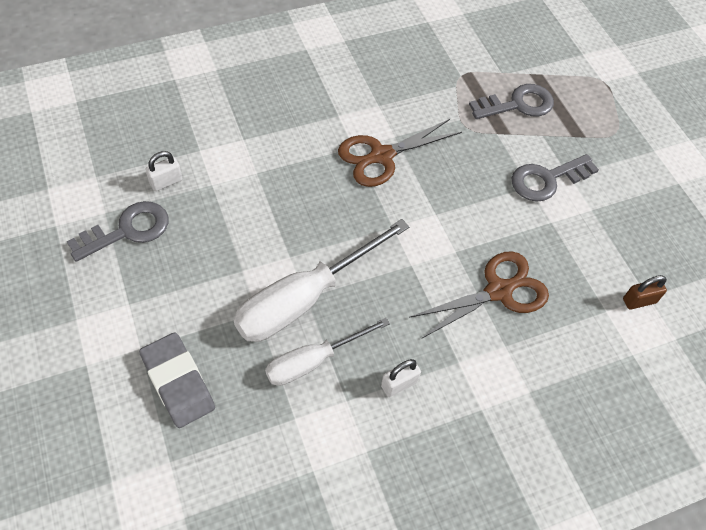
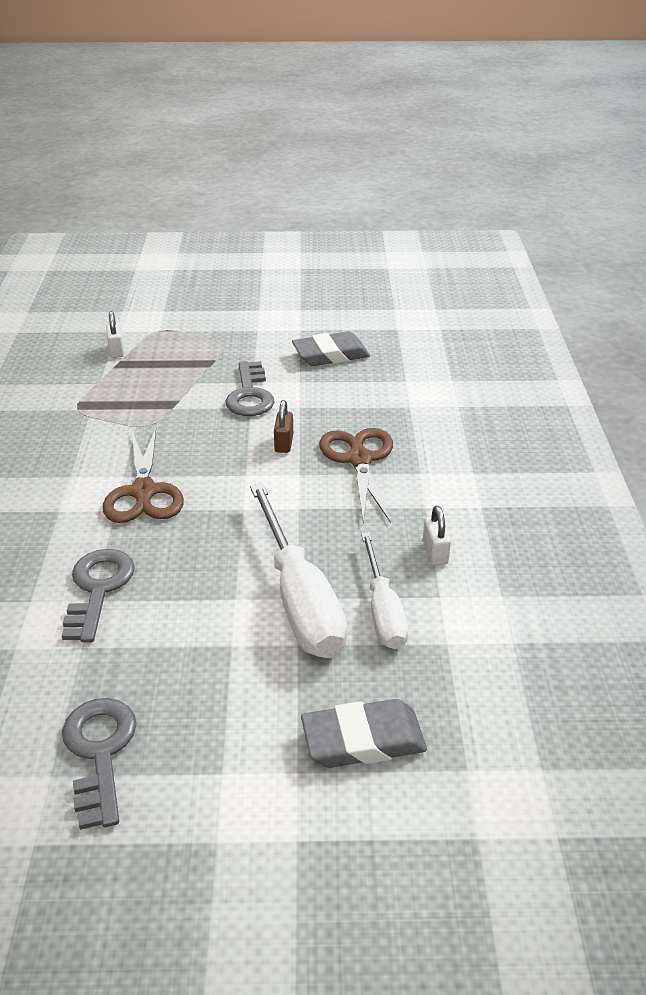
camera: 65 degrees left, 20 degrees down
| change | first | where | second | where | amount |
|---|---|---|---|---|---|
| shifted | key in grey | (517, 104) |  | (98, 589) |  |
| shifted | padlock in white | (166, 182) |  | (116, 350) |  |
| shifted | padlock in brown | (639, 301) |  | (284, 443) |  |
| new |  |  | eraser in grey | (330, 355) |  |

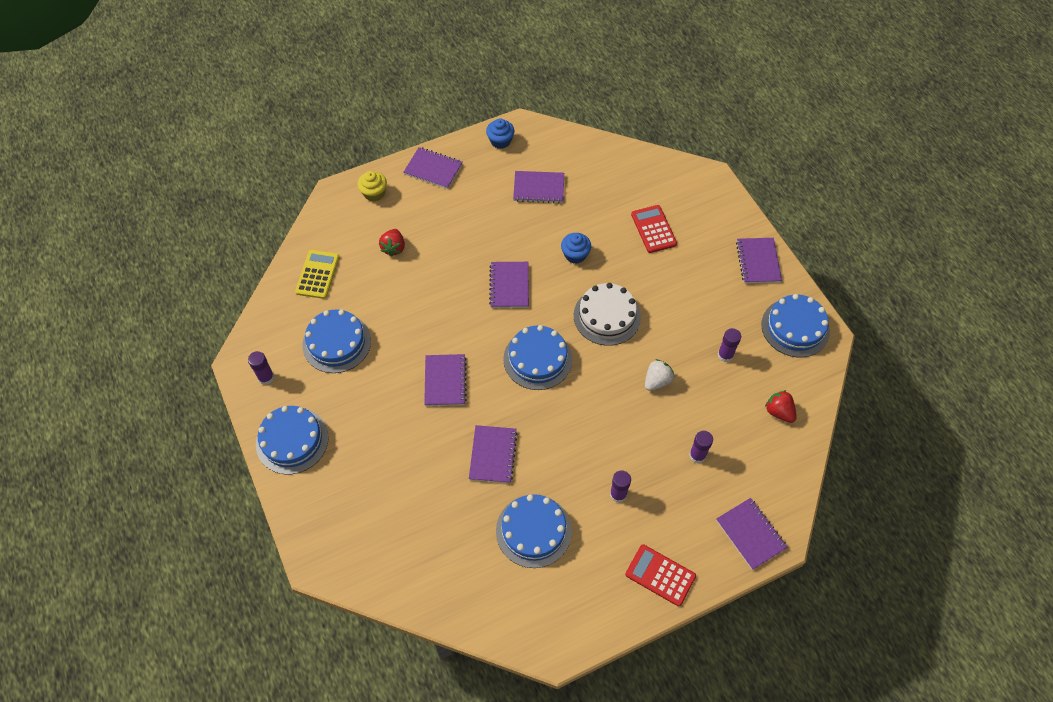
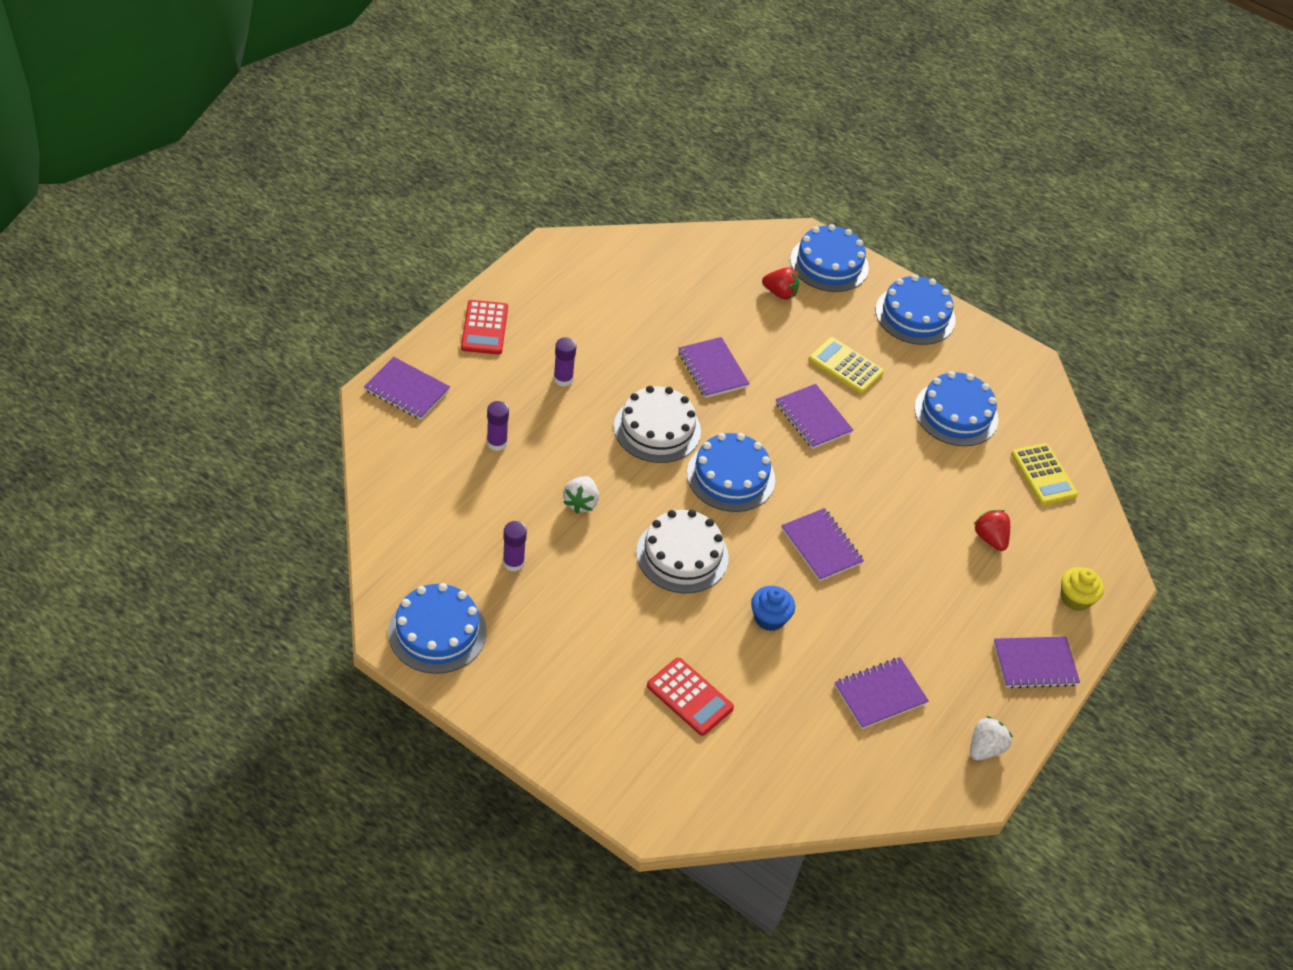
camera: 145 degrees right, 10 degrees down
| change | first | where | second | where | amount |
|---|---|---|---|---|---|
| rotated | calculator in red | (660, 575) |  | (484, 328) | 90 degrees clockwise |
| new |  |  | cake in white | (657, 429) |  |
| shifted | strawberry in red | (779, 412) |  | (780, 293) |  |
| shifted | cake in blue | (533, 531) |  | (829, 263) |  |
| new |  |  | calculator in yellow | (845, 366) |  |
| swapped | cupcake in blue | (500, 141) | strawberry in white | (985, 748) |  |
| gone | glue stick in purple | (266, 377) |  |  |  |
| gone | notebook in purple | (758, 261) |  |  |  |

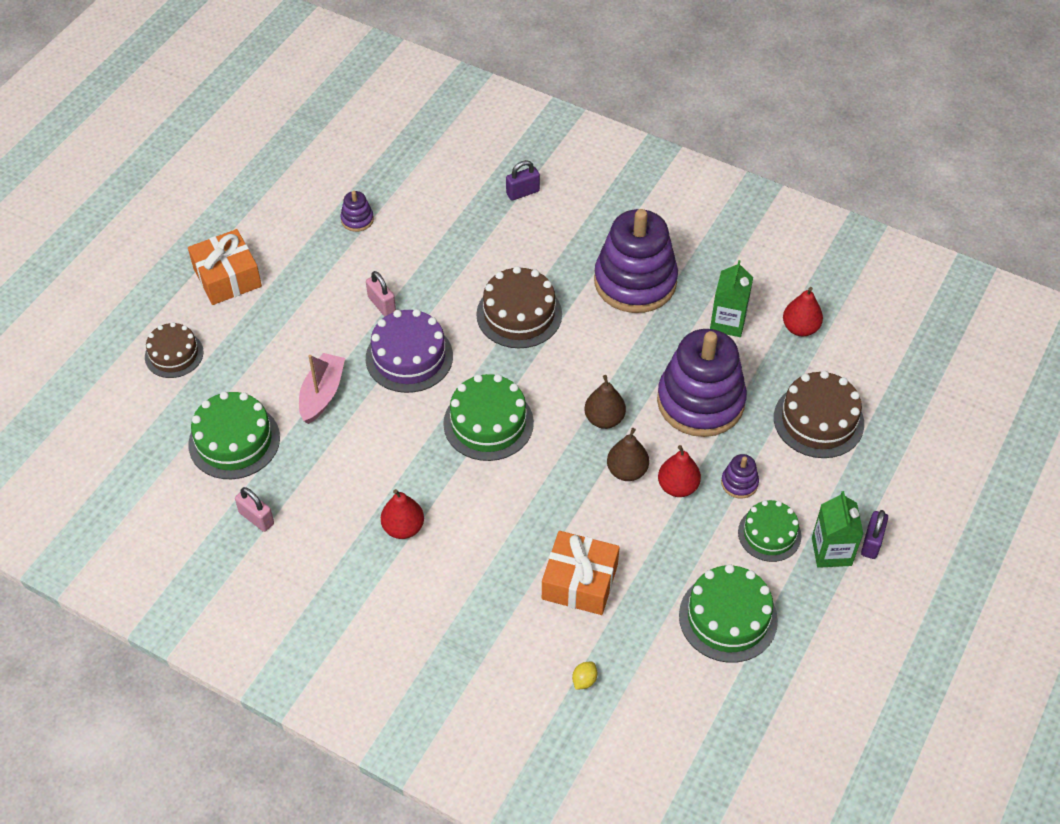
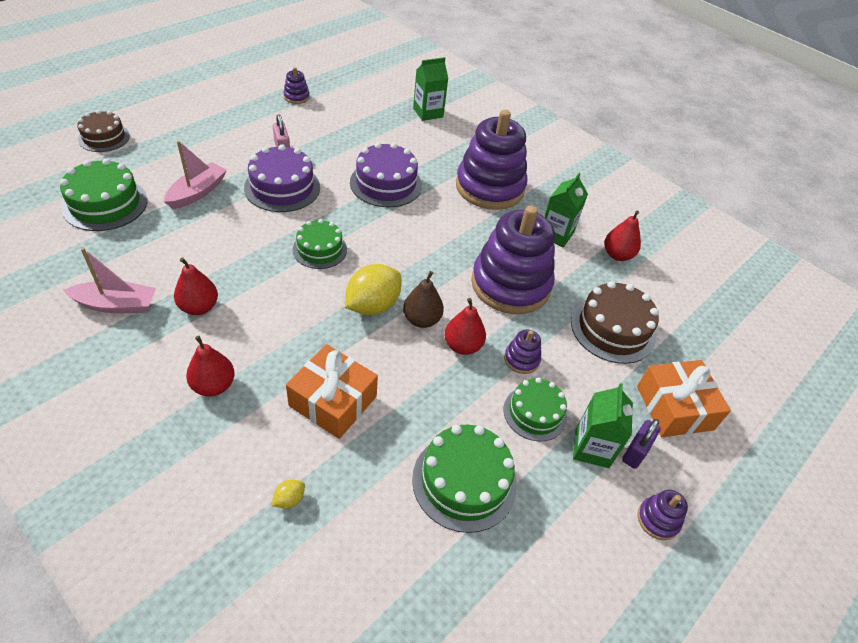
camera: 10 degrees right, 5 degrees down
| change | first | where | second | where | amount |
|---|---|---|---|---|---|
| new |  |  | boat in pink | (116, 305) |  |
| new |  |  | pear in red | (213, 385) |  |
| scaled | cake in green | (488, 423) |  | (320, 249) | x0.67 |
| new |  |  | lemon in yellow | (372, 306) |  |
| repainted | cake in brown | (519, 314) | cake in purple | (386, 183) |  |
| swapped | padlock in purple | (522, 192) | carton in green | (428, 113) |  |
| shifted | gift in orange | (227, 277) |  | (674, 407) |  |
| new |  |  | stacking toy in purple | (658, 519) |  |
| gone | padlock in pink | (256, 518) |  |  |  |
| gone | pear in brown | (604, 419) |  |  |  |

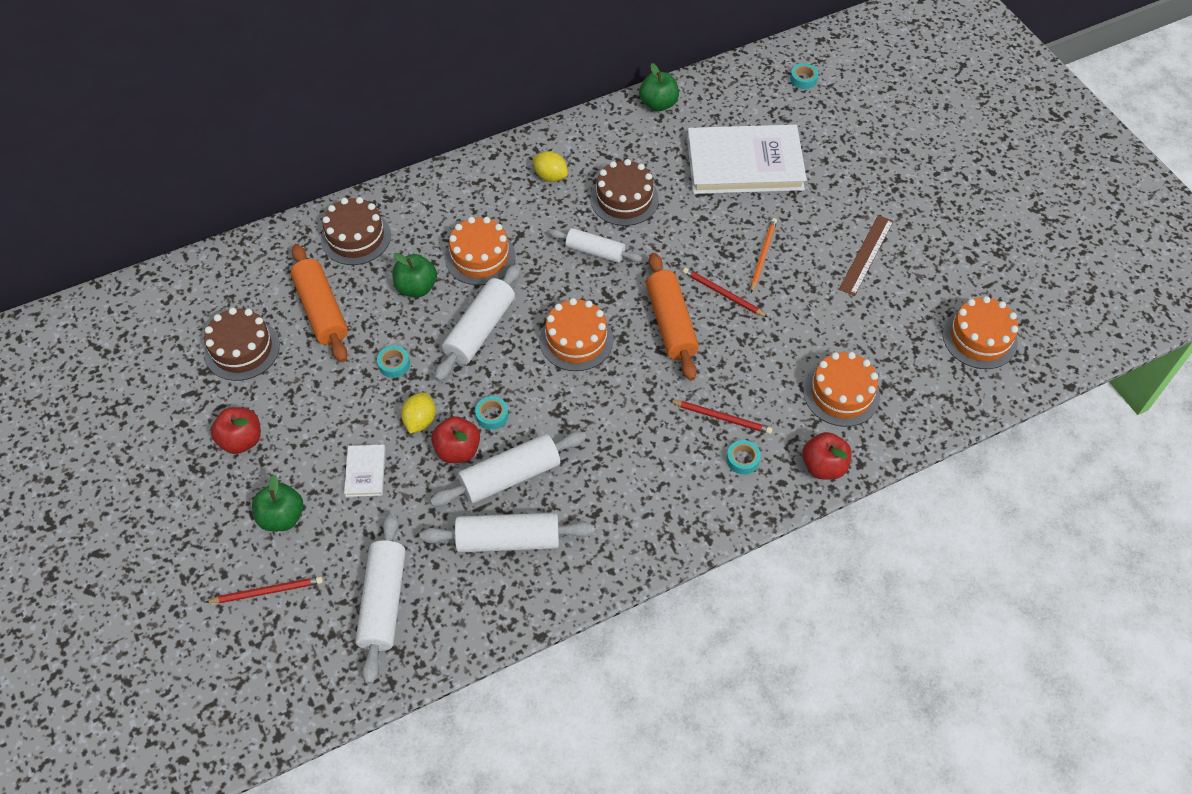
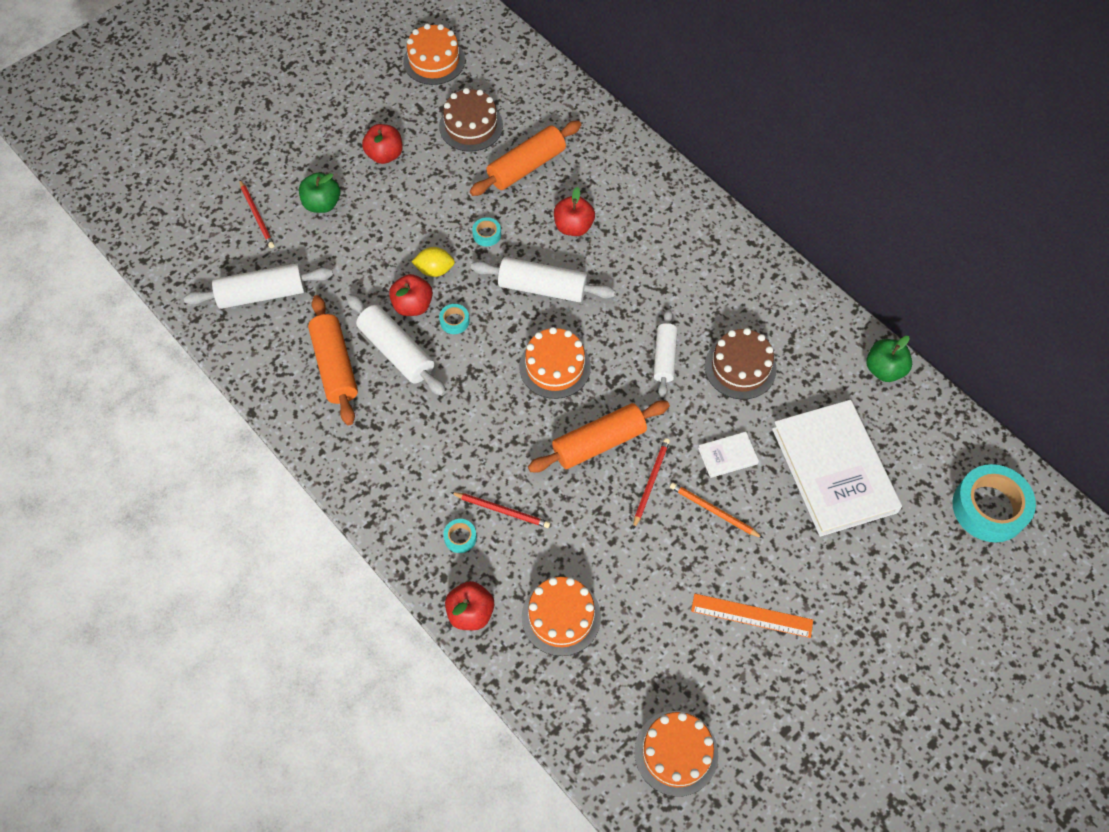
camera: 75 degrees right, 5 degrees up
| change | first | where | second | where | amount |
|---|---|---|---|---|---|
| repainted | rolling pin in white | (508, 539) | rolling pin in orange | (335, 366) |  |
| shifted | cake in orange | (480, 257) |  | (434, 61) |  |
| rotated | pencil in red | (722, 418) |  | (502, 510) | 75 degrees counterclockwise |
| repainted | apple in green | (416, 287) | apple in red | (573, 227) |  |
| rotated | pencil in orange | (763, 255) |  | (713, 511) | 150 degrees counterclockwise |
| repainted | ruler in brown | (866, 255) | ruler in orange | (751, 615) |  |
| shifted | book in white | (365, 472) |  | (727, 456) |  |
| scaled | tape in turquoise | (803, 79) |  | (989, 508) | x2.29 |
| gone | cake in brown | (355, 237) |  |  |  |
| gone | lemon in yellow | (550, 176) |  |  |  |

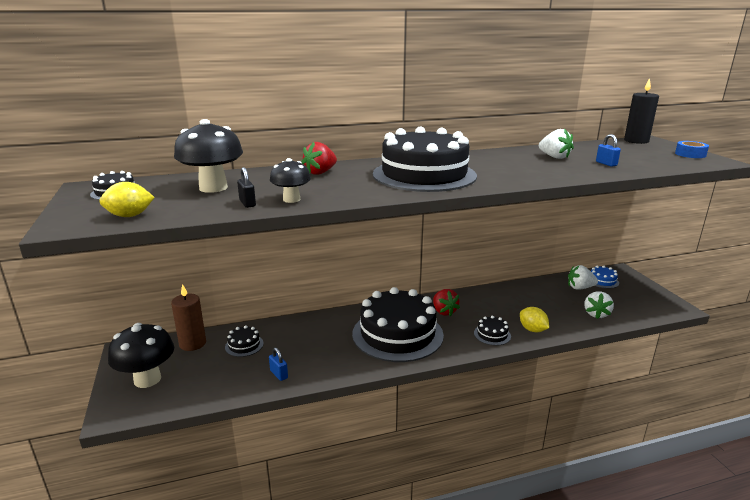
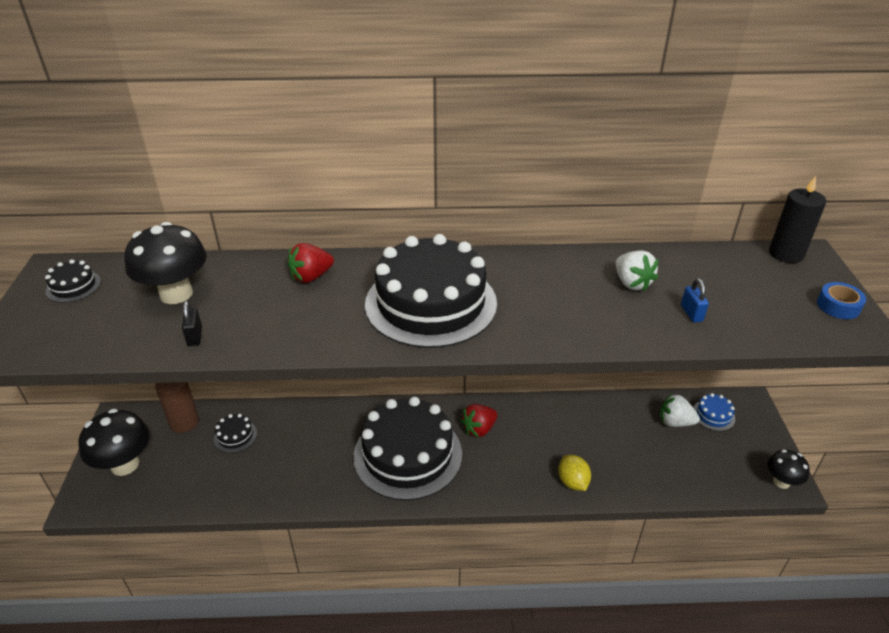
camera: 15 degrees right, 15 degrees up
| change | first | where | second | where | amount |
|---|---|---|---|---|---|
| rotated | strawberry in red | (444, 311) |  | (479, 429) | 60 degrees clockwise |
| shifted | mushroom in black | (291, 199) |  | (781, 482) |  |
| gone | lemon in yellow | (130, 216) |  |  |  |
| gone | padlock in blue | (279, 374) |  |  |  |
| gone | cake in black | (492, 334) |  |  |  |
| gone | strawberry in white | (596, 314) |  |  |  |

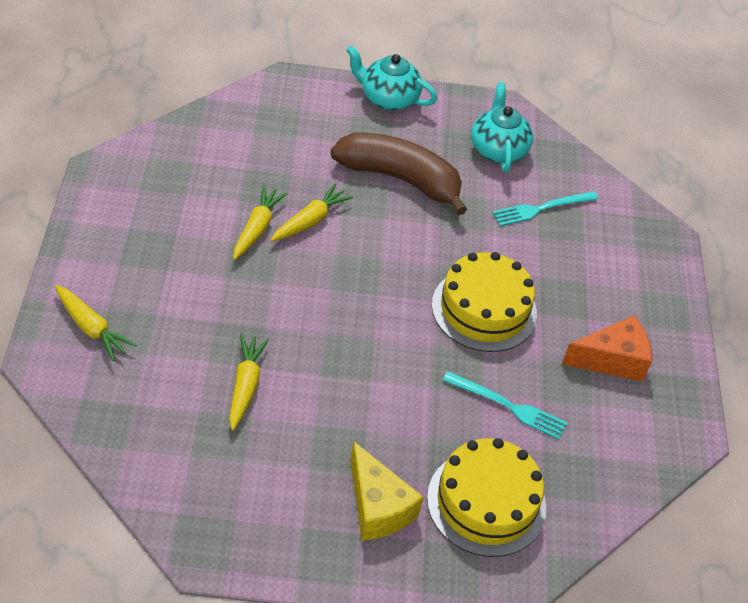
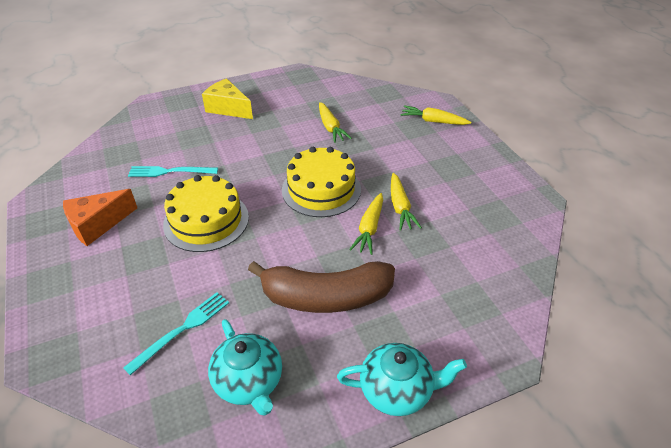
camera: 160 degrees right, 5 degrees down
| change | first | where | second | where | amount |
|---|---|---|---|---|---|
| shifted | cake in yellow | (486, 502) |  | (321, 189) |  |

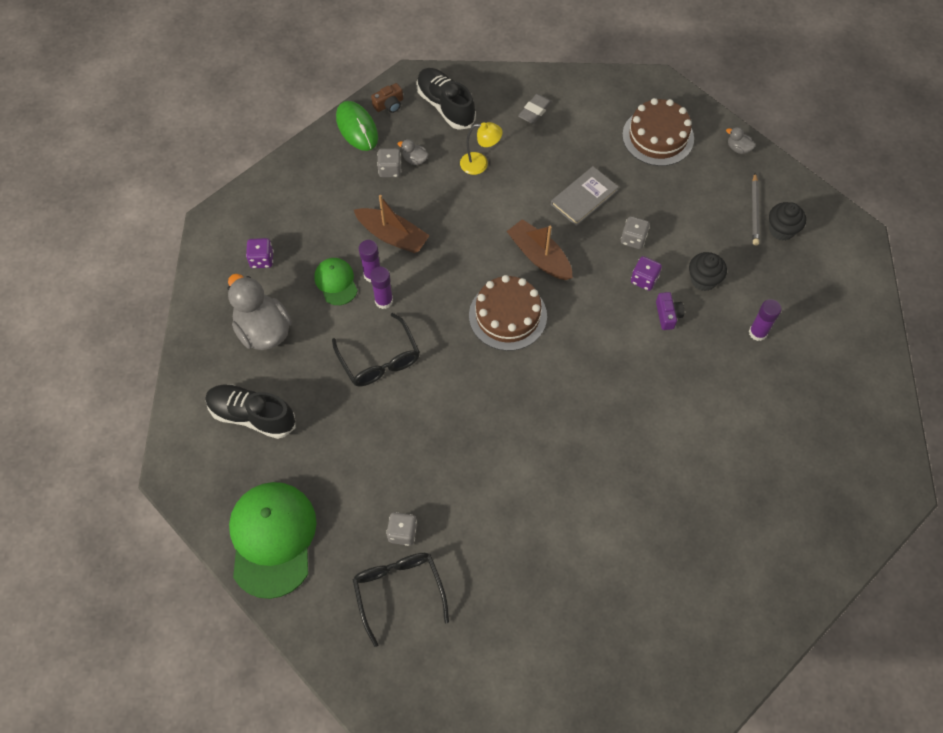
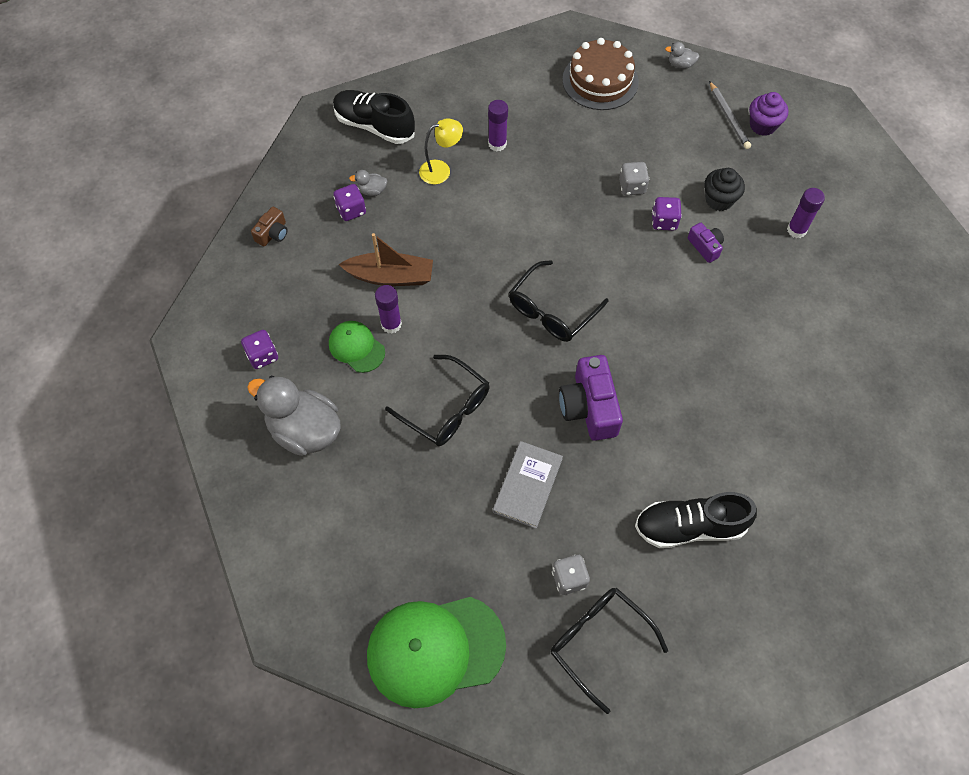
camera: 25 degrees left, 0 degrees up
| change | first | where | second | where | amount |
|---|---|---|---|---|---|
| shifted | camera in brown | (389, 104) |  | (273, 233) |  |
| repainted | dice in grey | (390, 170) | dice in purple | (351, 210) |  |
| rotated | cap in green | (272, 539) |  | (435, 650) | 75 degrees counterclockwise |
| shifted | glue stick in purple | (384, 301) |  | (497, 144) |  |
| shifted | book in grey | (584, 197) |  | (527, 485) |  |
| swapped | cake in brown | (507, 315) | glasses in black | (552, 310) |  |
| new |  |  | camera in purple | (589, 407) |  |
| shifted | shoe in black | (252, 416) |  | (689, 526) |  |
| repainted | cupcake in black | (781, 230) | cupcake in purple | (762, 125) |  |
| gone | mouse in green | (357, 128) |  |  |  |
| gone | boat in brown | (539, 256) |  |  |  |
| gone | eraser in grey | (535, 111) |  |  |  |

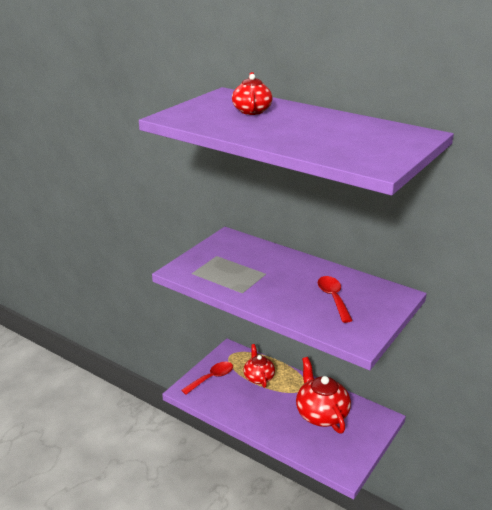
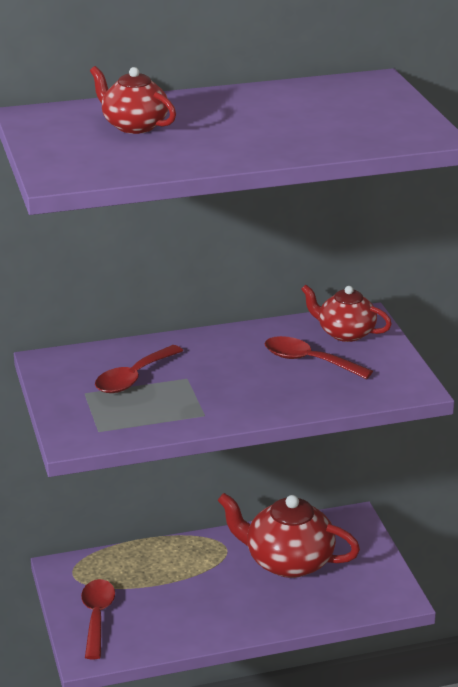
camera: 50 degrees left, 0 degrees up
| change | first | where | second | where | amount |
|---|---|---|---|---|---|
| new |  |  | spoon in red | (133, 378) |  |
| shifted | teapot in red | (258, 377) |  | (345, 333) |  |

